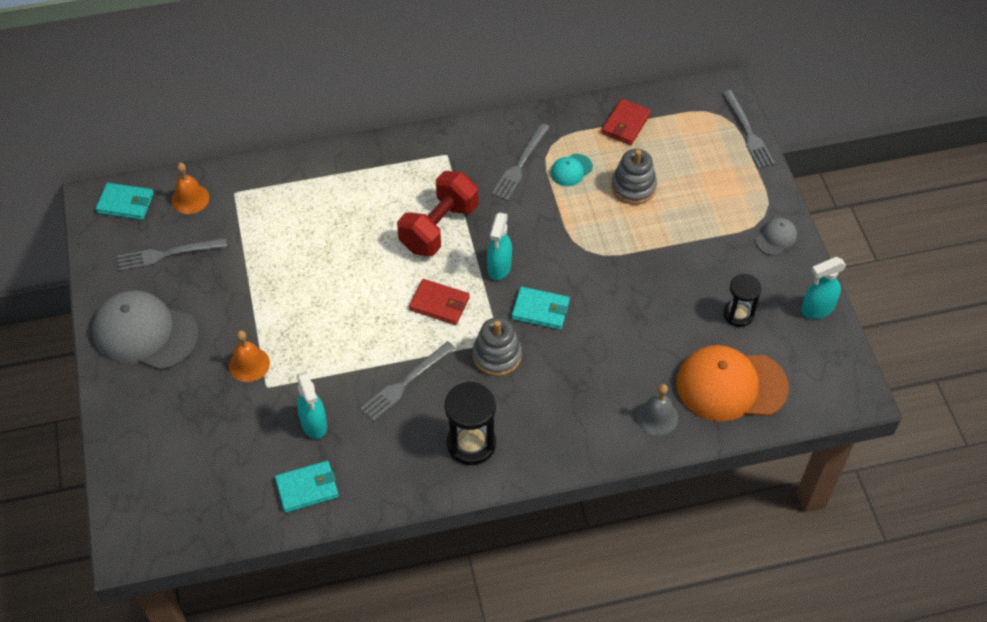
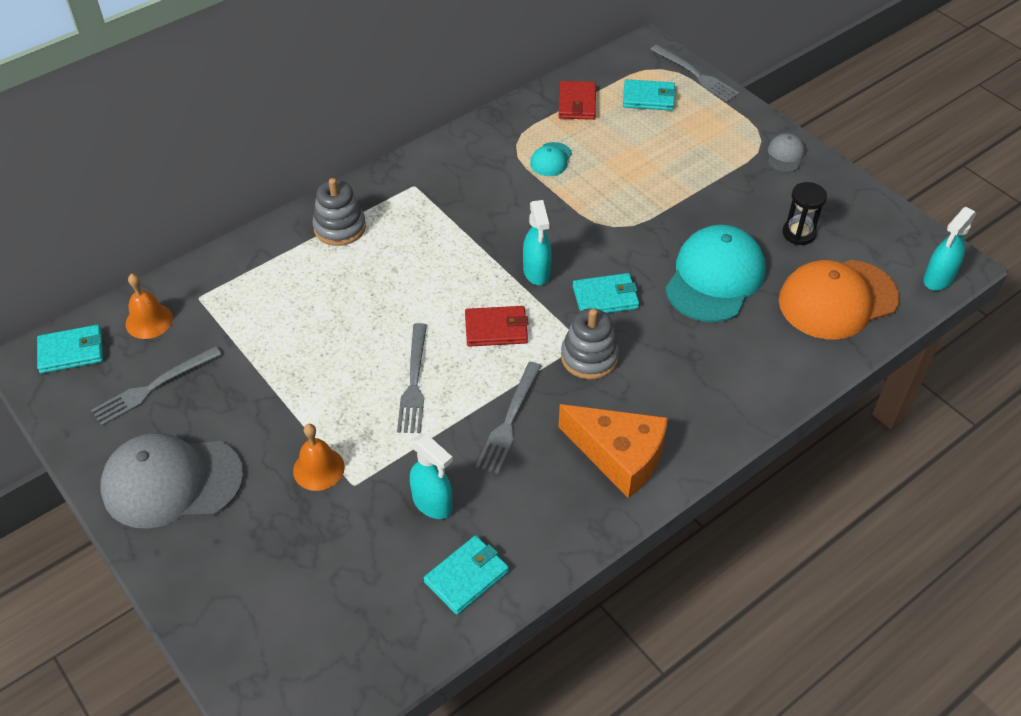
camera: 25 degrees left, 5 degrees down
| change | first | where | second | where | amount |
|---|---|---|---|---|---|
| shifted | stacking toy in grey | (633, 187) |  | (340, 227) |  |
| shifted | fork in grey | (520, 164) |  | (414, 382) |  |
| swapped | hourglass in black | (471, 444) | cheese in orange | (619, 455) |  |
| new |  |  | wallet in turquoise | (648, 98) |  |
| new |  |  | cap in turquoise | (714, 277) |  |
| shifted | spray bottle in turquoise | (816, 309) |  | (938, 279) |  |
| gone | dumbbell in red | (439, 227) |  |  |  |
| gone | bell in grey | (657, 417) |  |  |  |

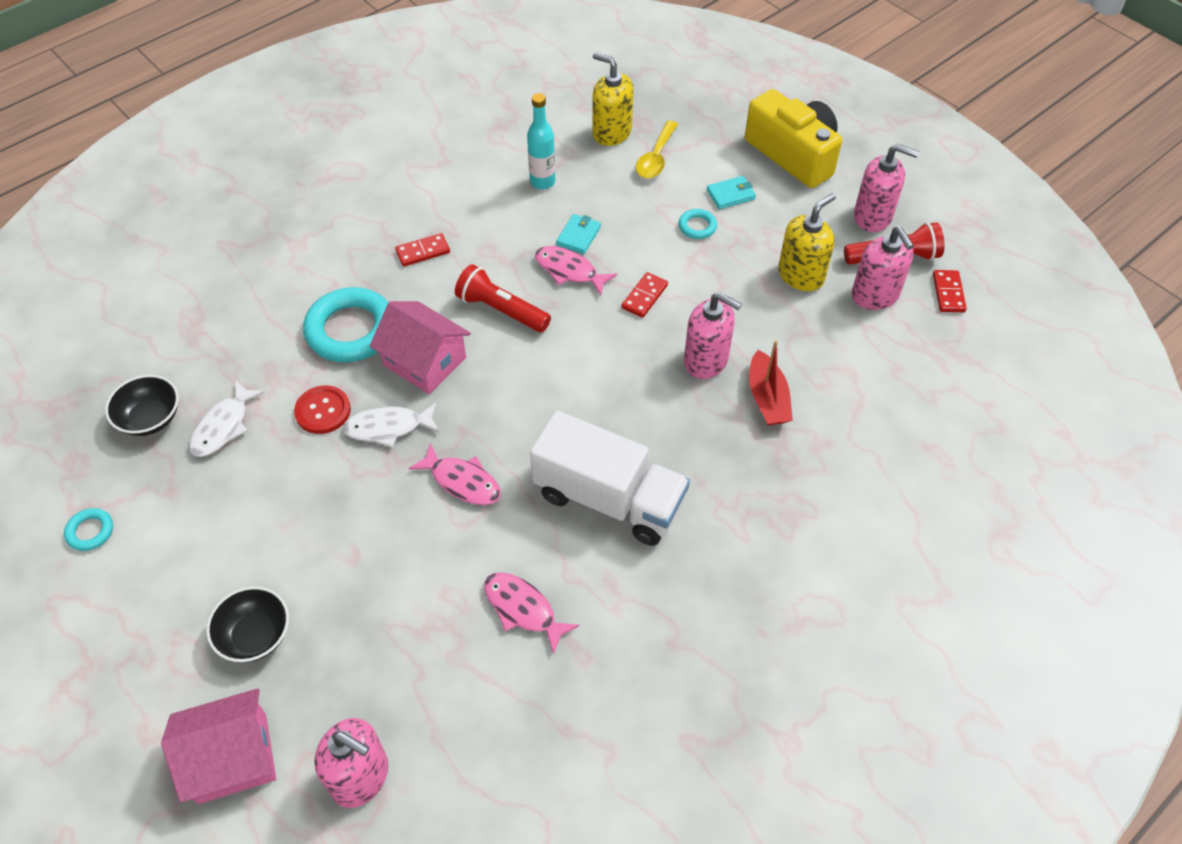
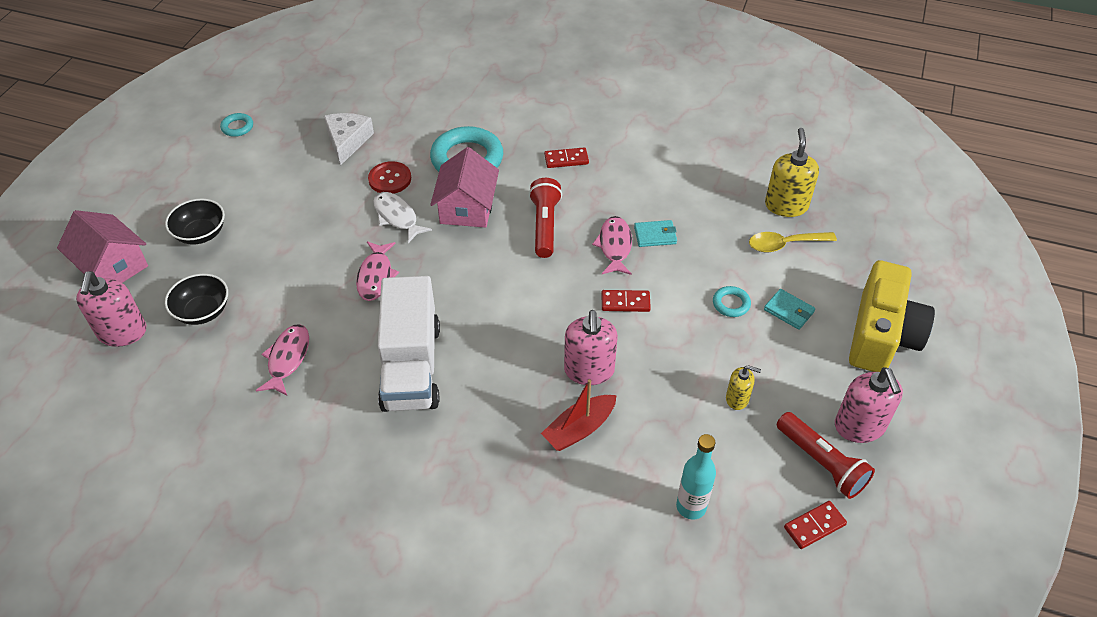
camera: 60 degrees right, 5 degrees down
| change | first | where | second | where | amount |
|---|---|---|---|---|---|
| shifted | bowl in black | (150, 418) |  | (203, 311) |  |
| swapped | fish in white | (223, 426) | cheese in white | (347, 141) |  |
| rotated | domino in red | (423, 251) |  | (566, 159) | 45 degrees counterclockwise |
| shifted | bottle in turquoise | (542, 182) |  | (691, 507) |  |
| scaled | soap dispenser in yellow | (801, 275) |  | (737, 399) | x0.57 |
| gone | soap dispenser in pink | (875, 295) |  |  |  |

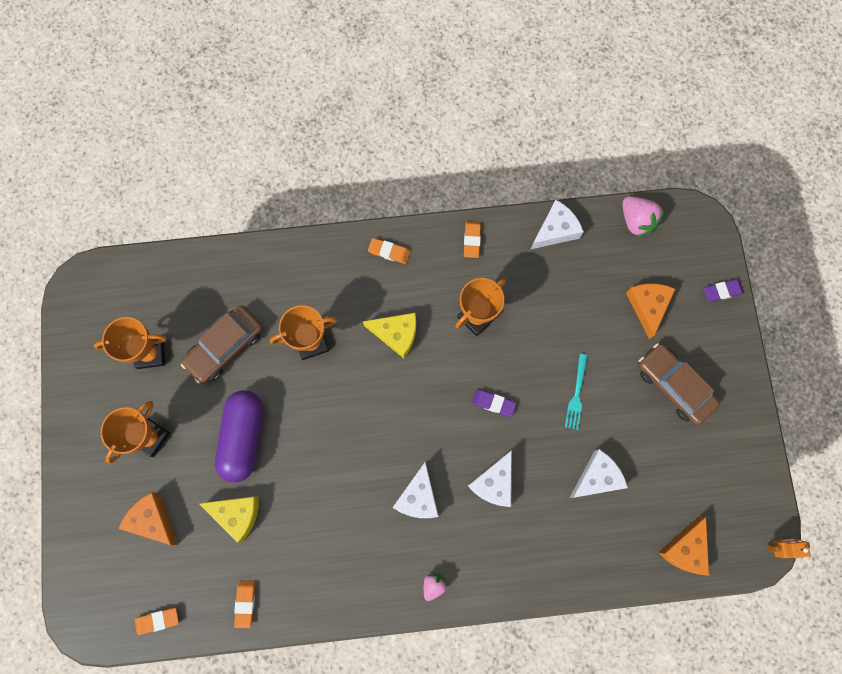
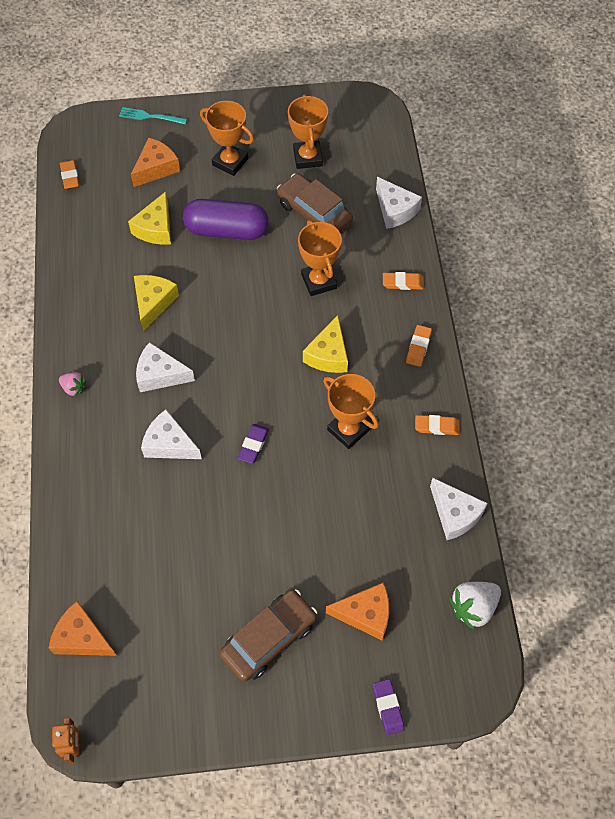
camera: 90 degrees right, 15 degrees down
| change | first | where | second | where | amount |
|---|---|---|---|---|---|
| shifted | fork in turquoise | (576, 395) |  | (150, 117) |  |
| new |  |  | cheese in yellow | (153, 303) |  |
| shifted | cheese in white | (597, 477) |  | (395, 210) |  |
| shifted | eraser in orange | (245, 603) |  | (402, 283) |  |
| repainted | strawberry in pink | (636, 221) | strawberry in white | (473, 607) |  |

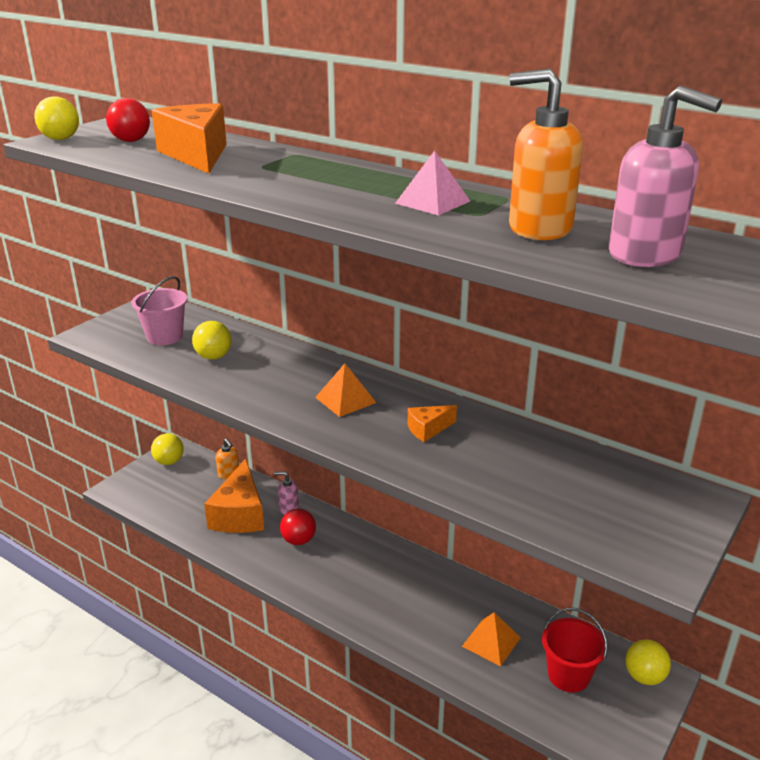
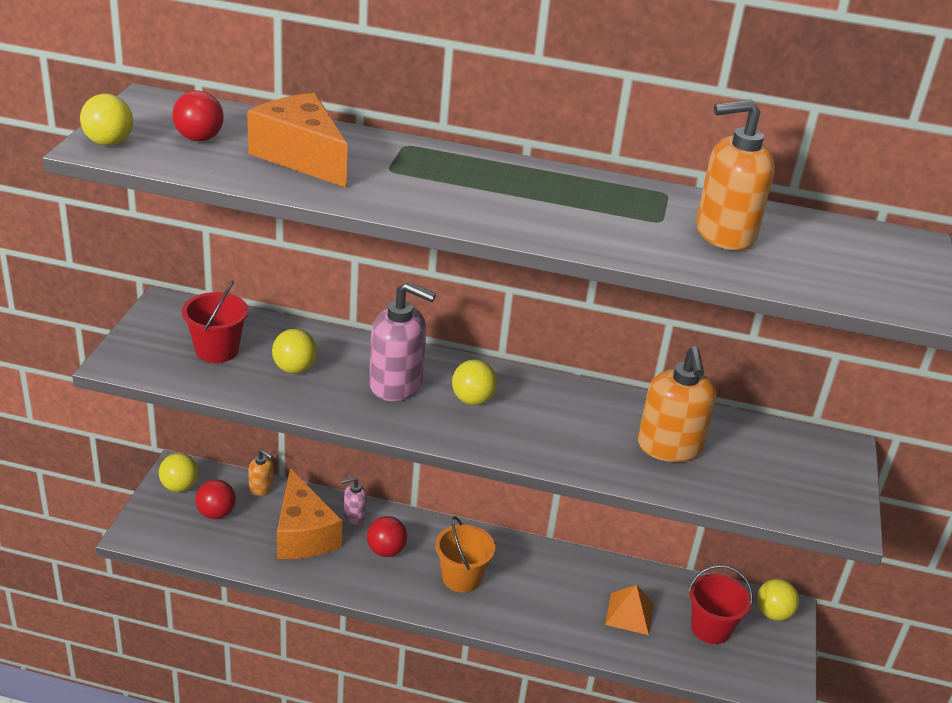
camera: 25 degrees left, 5 degrees up
| change | first | where | second | where | amount |
|---|---|---|---|---|---|
| repainted | bucket in pink | (165, 336) | bucket in red | (217, 350) |  |
| new |  |  | ball in red | (216, 513) |  |
| shifted | soap dispenser in pink | (645, 254) |  | (396, 384) |  |
| new |  |  | bucket in orange | (461, 577) |  |
| swapped | pyramid in orange | (345, 400) | ball in yellow | (472, 400) |  |
| new |  |  | soap dispenser in orange | (669, 447) |  |
| gone | pyramid in pink | (432, 202) |  |  |  |
| gone | cheese in orange | (428, 429) |  |  |  |

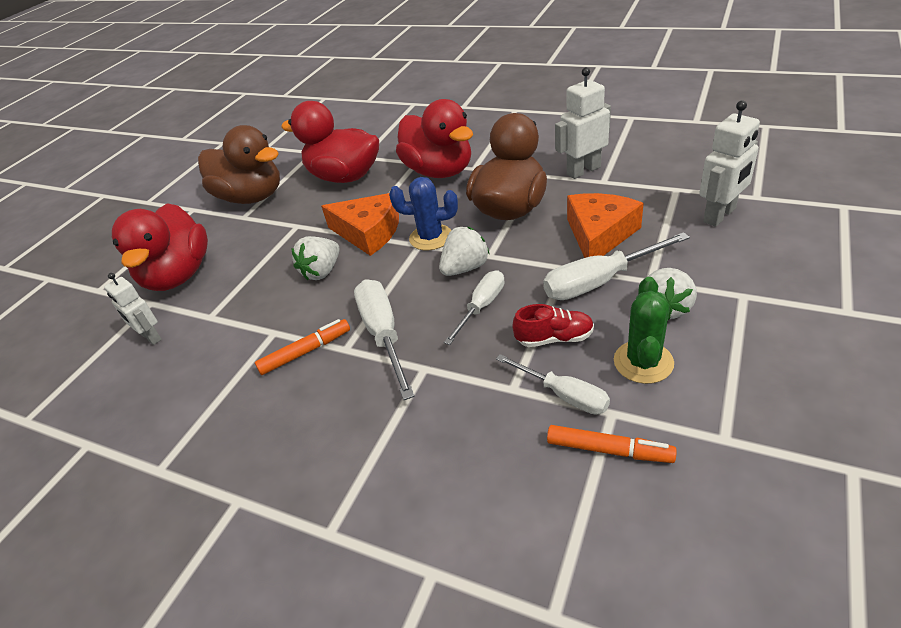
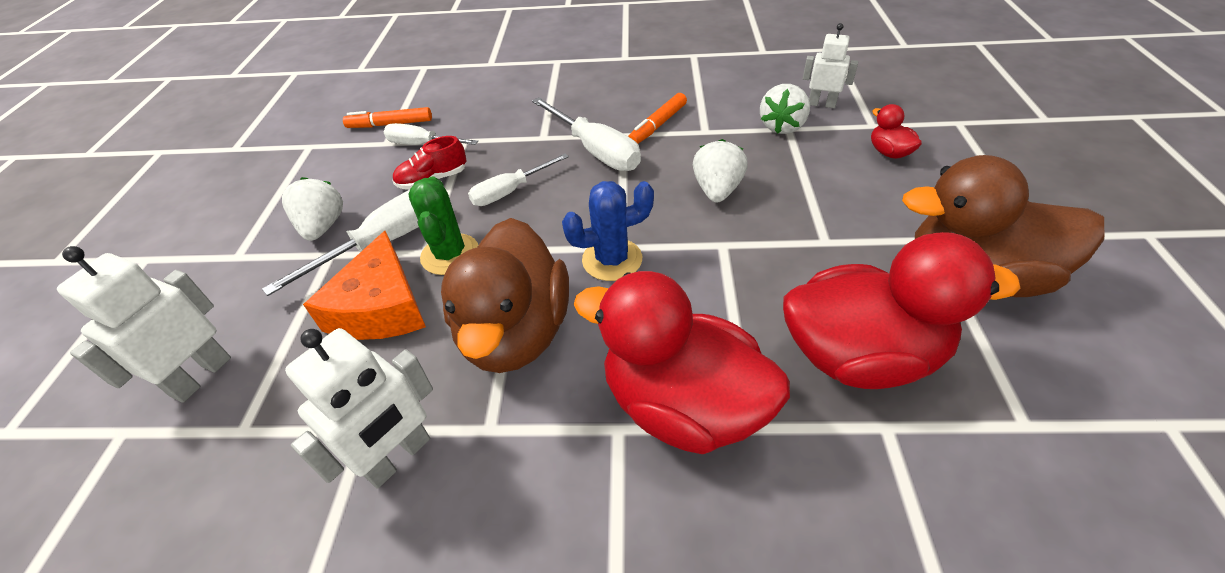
camera: 155 degrees right, 5 degrees up
| change | first | where | second | where | amount |
|---|---|---|---|---|---|
| shifted | cactus in green | (643, 362) |  | (450, 254) |  |
| rotated | screwdriver in white | (481, 307) |  | (510, 191) | 45 degrees clockwise |
| shifted | strawberry in white | (465, 268) |  | (782, 126) |  |
| scaled | duck in red | (178, 275) |  | (889, 152) | x0.43 |
| gone | cheese in orange | (368, 232) |  |  |  |

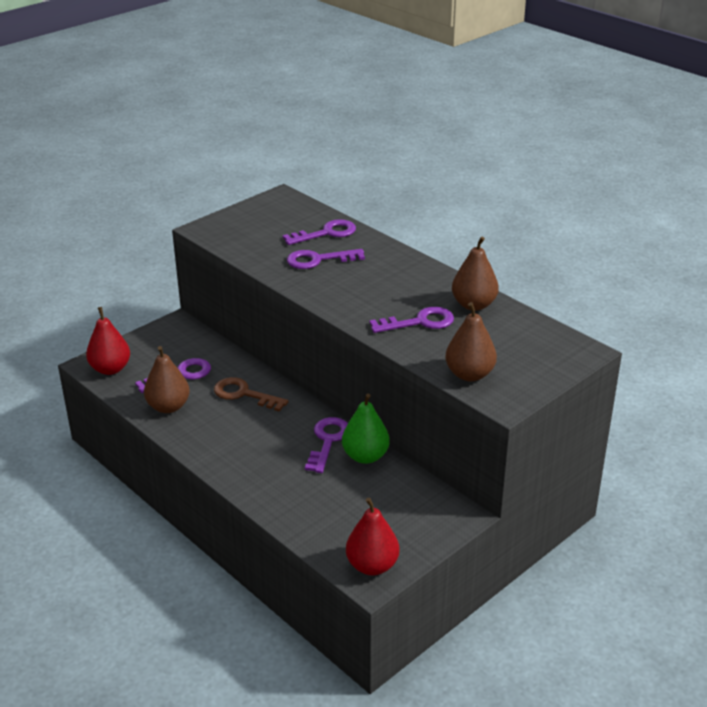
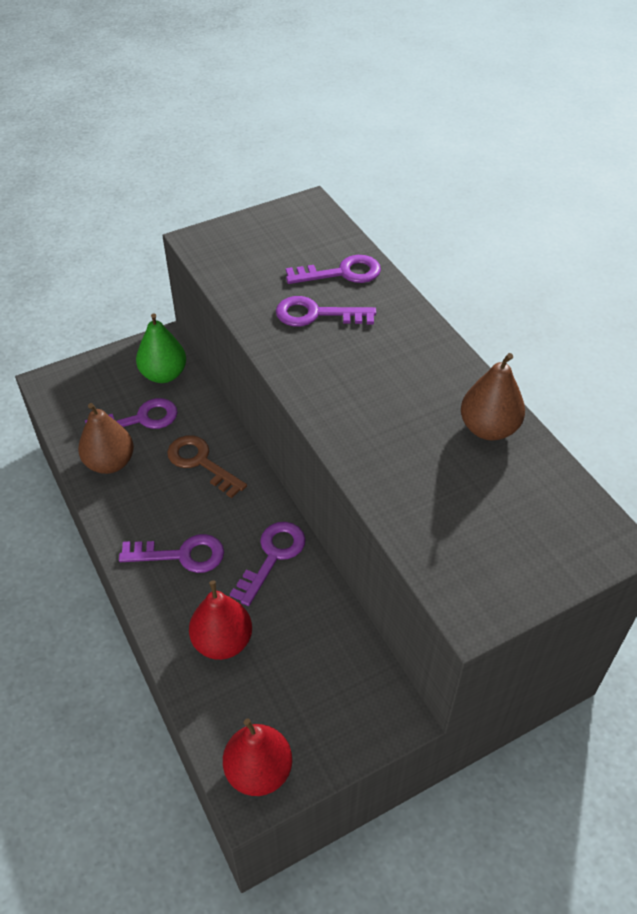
camera: 15 degrees right, 15 degrees up
| change | first | where | second | where | amount |
|---|---|---|---|---|---|
| shifted | key in purple | (419, 322) |  | (181, 555) |  |
| shifted | pear in green | (365, 456) |  | (164, 374) |  |
| shifted | pear in red | (110, 369) |  | (222, 641) |  |
| gone | pear in brown | (469, 374) |  |  |  |

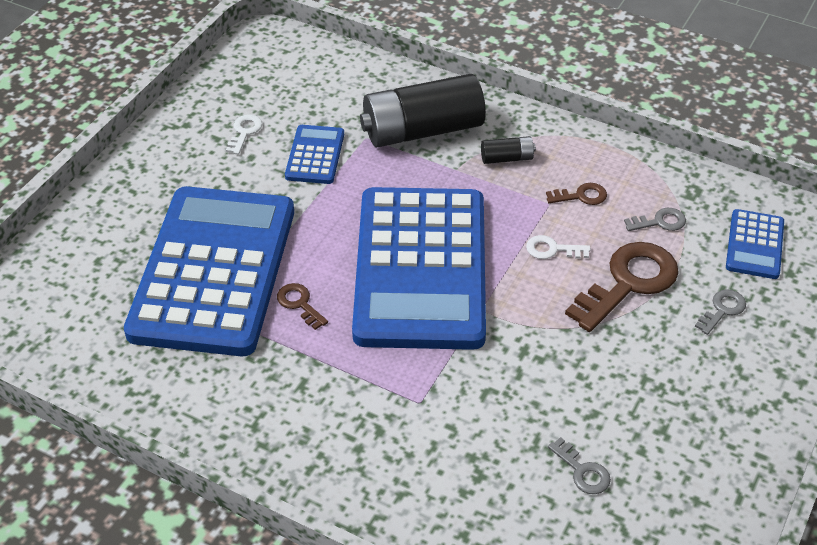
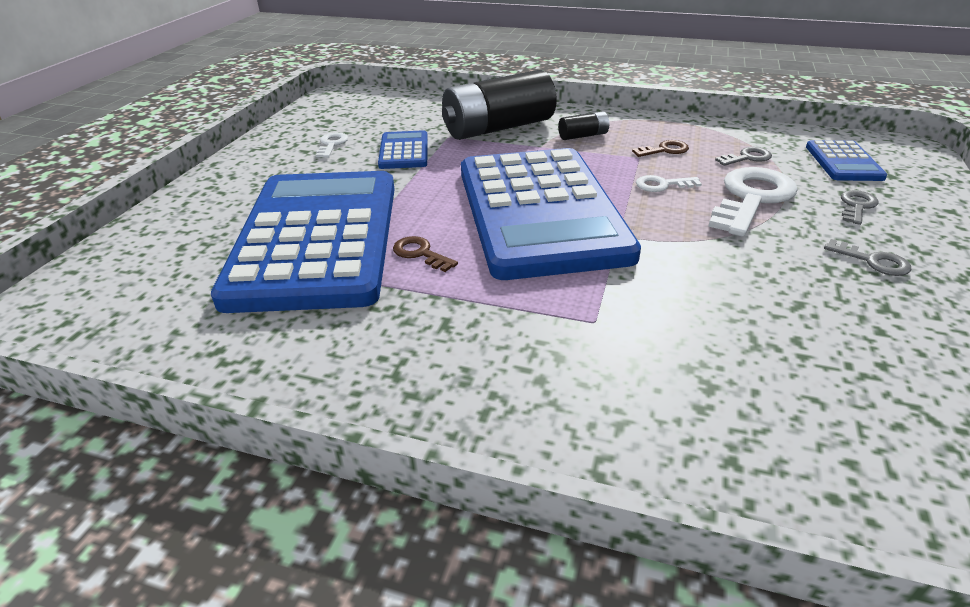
camera: 10 degrees left, 10 degrees down
| change | first | where | second | where | amount |
|---|---|---|---|---|---|
| repainted | key in brown | (628, 282) | key in white | (751, 198) |  |
| shifted | key in grey | (582, 471) |  | (873, 261) |  |

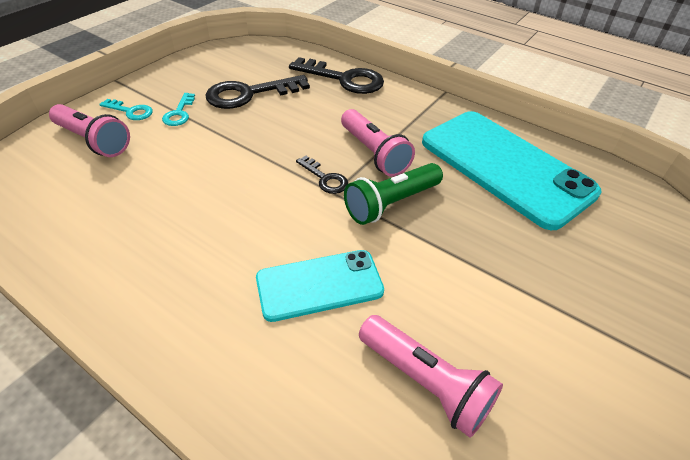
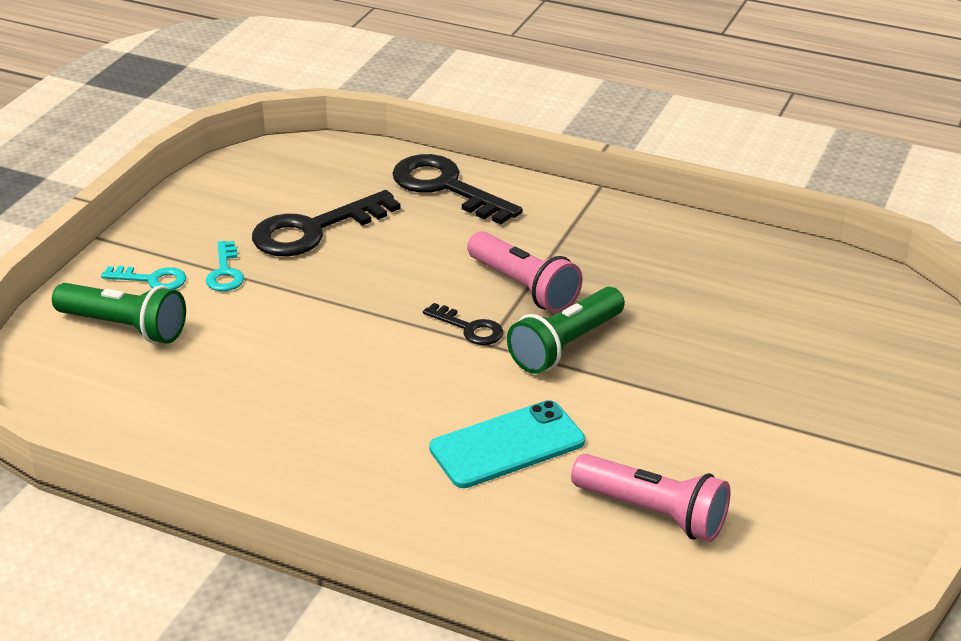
camera: 10 degrees left, 10 degrees down
| change | first | where | second | where | amount |
|---|---|---|---|---|---|
| repainted | flashlight in pink | (94, 141) | flashlight in green | (125, 327) |  |
| rotated | key in black | (344, 79) |  | (446, 187) | 150 degrees counterclockwise |
| gone | phone in turquoise | (505, 167) |  |  |  |

